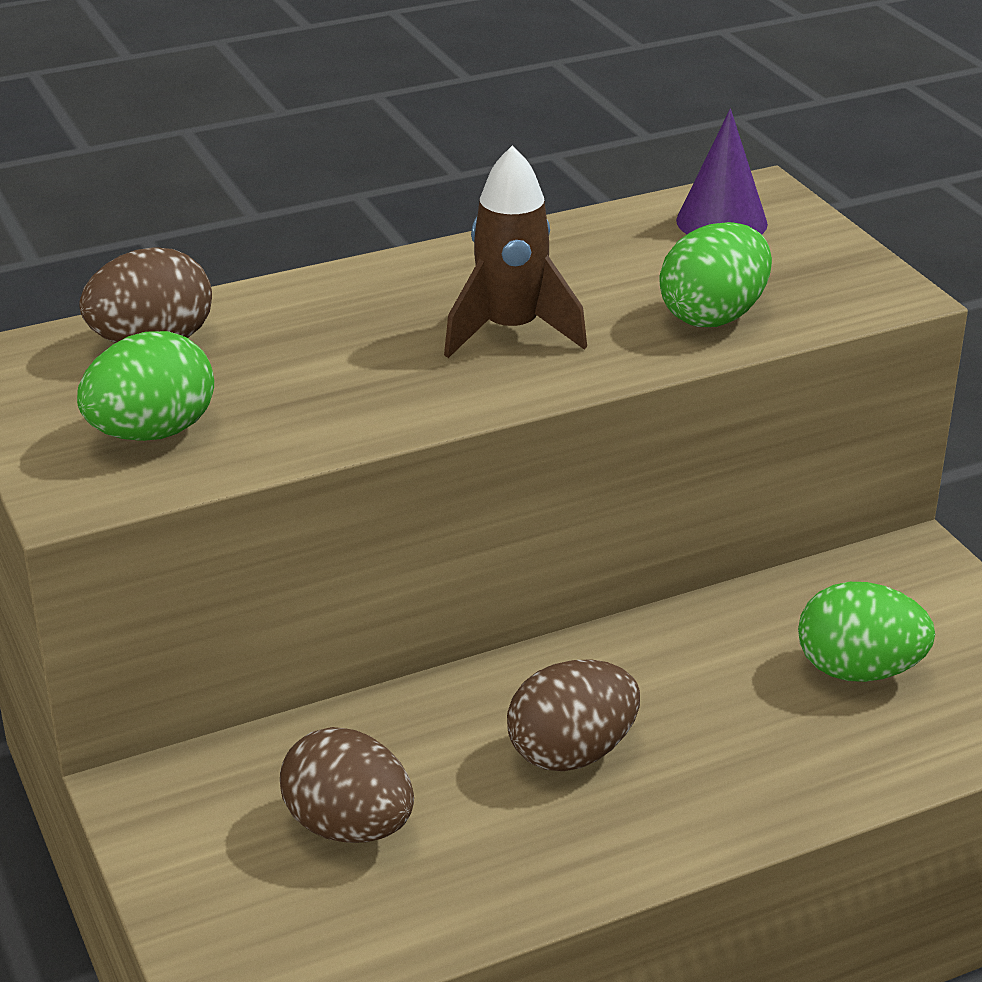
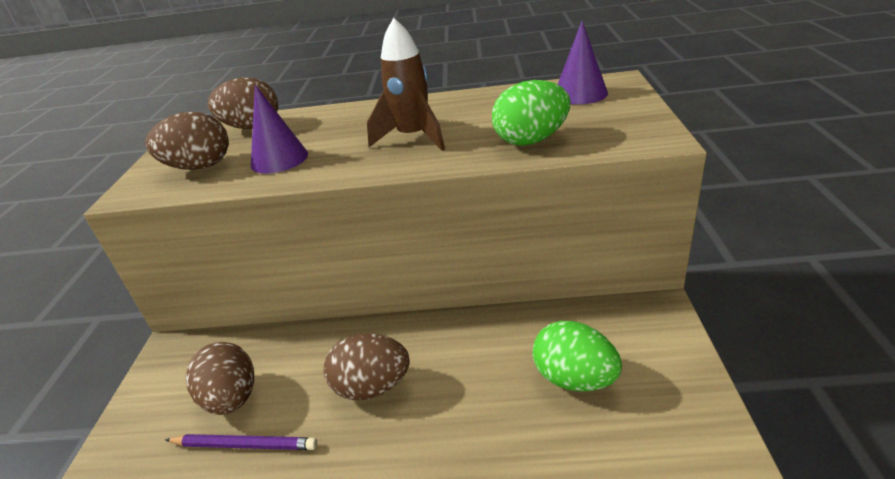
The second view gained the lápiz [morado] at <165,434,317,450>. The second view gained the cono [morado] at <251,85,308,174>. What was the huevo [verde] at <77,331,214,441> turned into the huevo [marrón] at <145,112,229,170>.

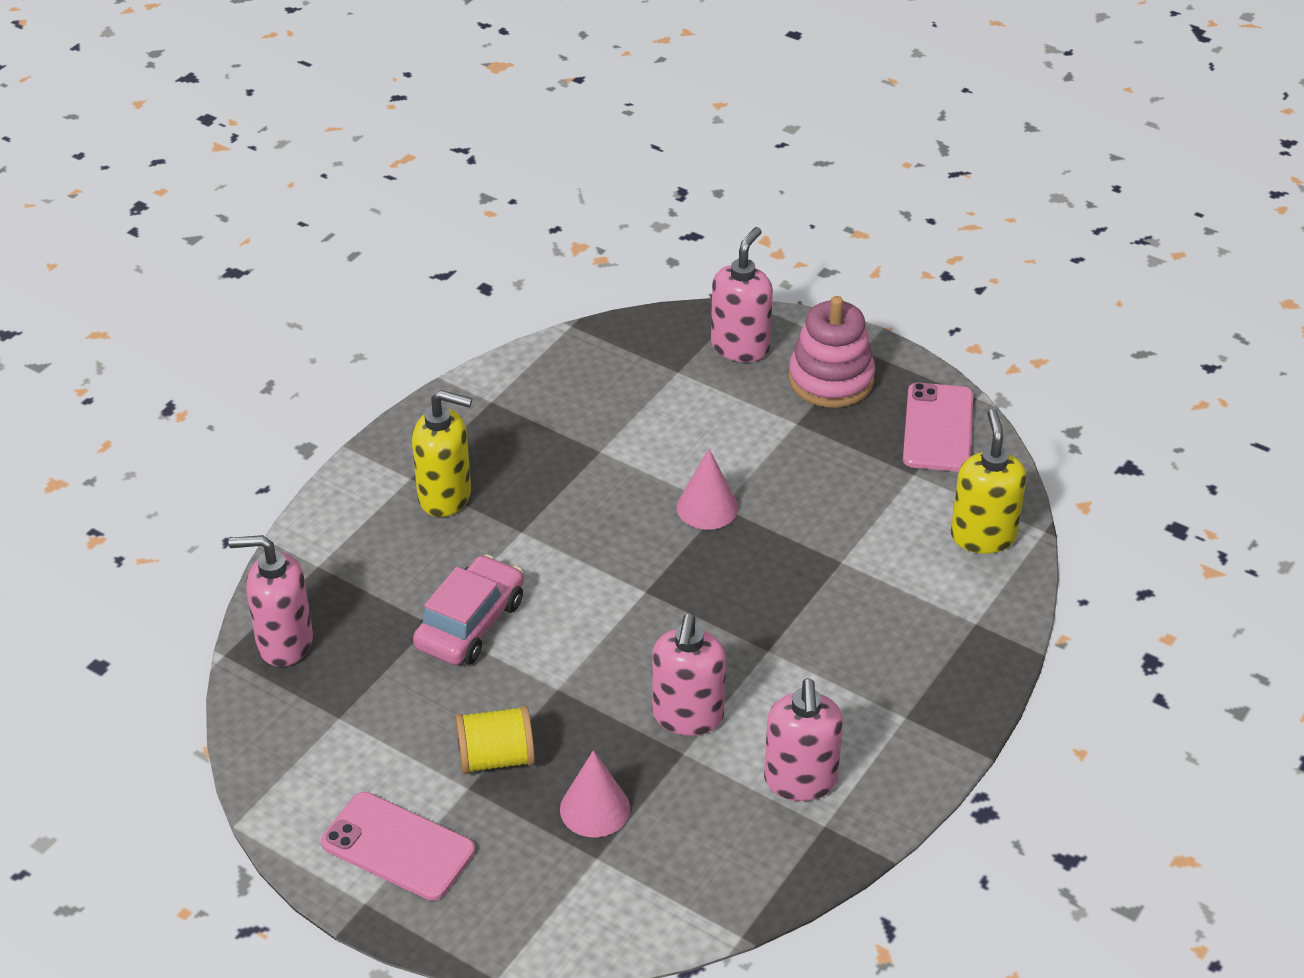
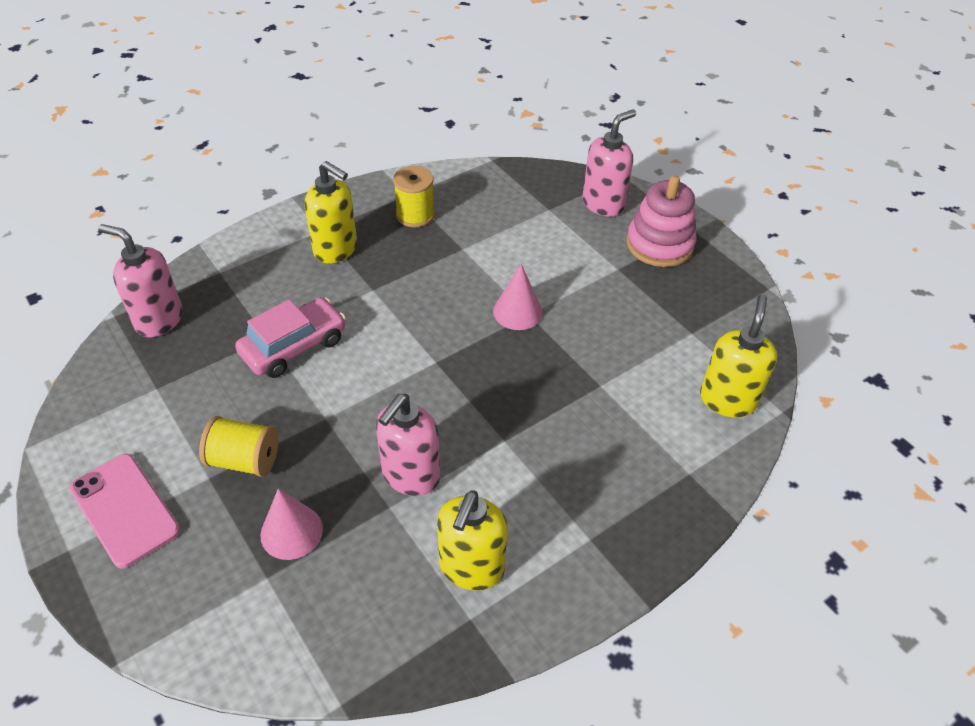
The second view lost the móvil [rosa] at <903,382,973,472>. The second view gained the carrete [amarillo] at <393,166,435,227>. What was the dispensador de jabón [rosa] at <764,678,843,801> turned into the dispensador de jabón [amarillo] at <437,490,508,591>.

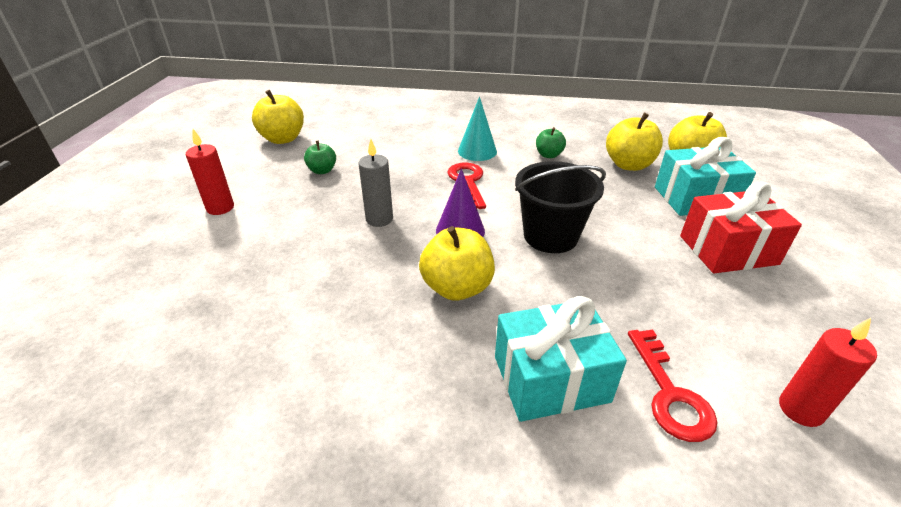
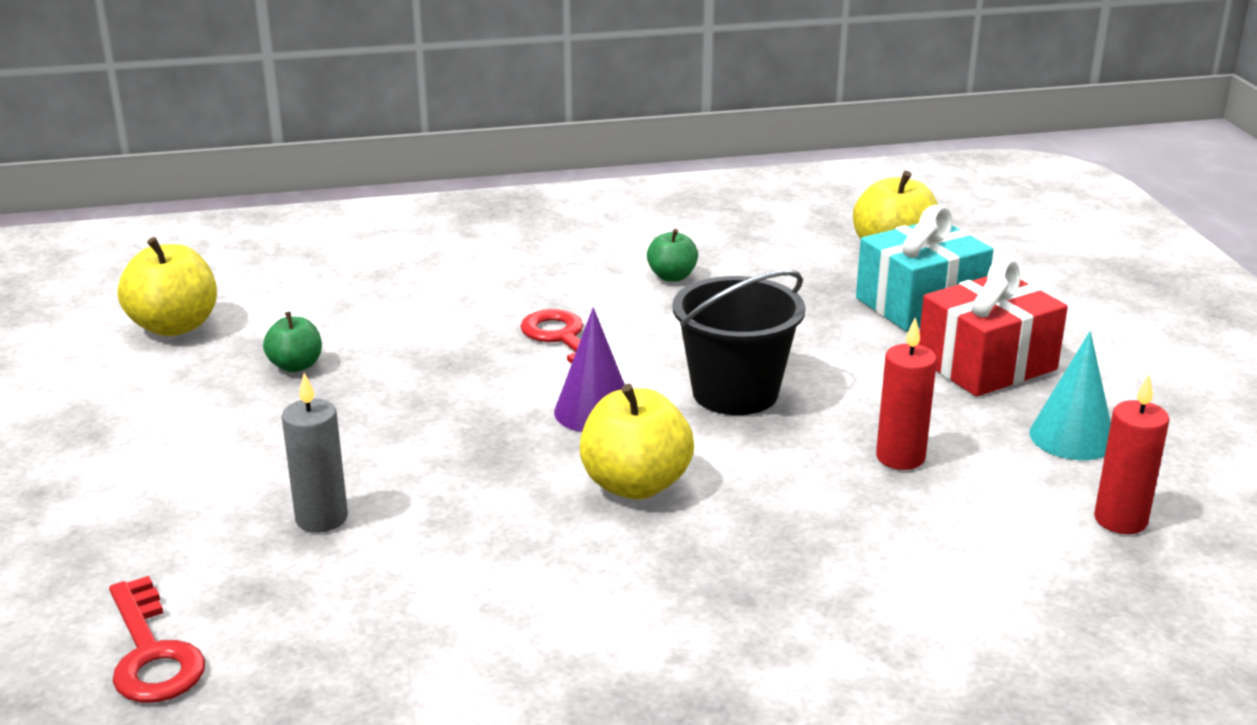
The second view lost the regalo [turquesa] at <495,296,627,422>. The second view lost the manzana [amarillo] at <606,113,663,171>. The vela [rojo] ended up elsewhere, having gone from <186,129,234,215> to <876,318,937,470>. The vela [gris] ended up elsewhere, having gone from <359,139,393,227> to <282,373,348,532>. The cono [turquesa] ended up elsewhere, having gone from <458,96,497,161> to <1030,331,1111,460>. The llave [rojo] ended up elsewhere, having gone from <628,329,718,442> to <109,576,205,703>.

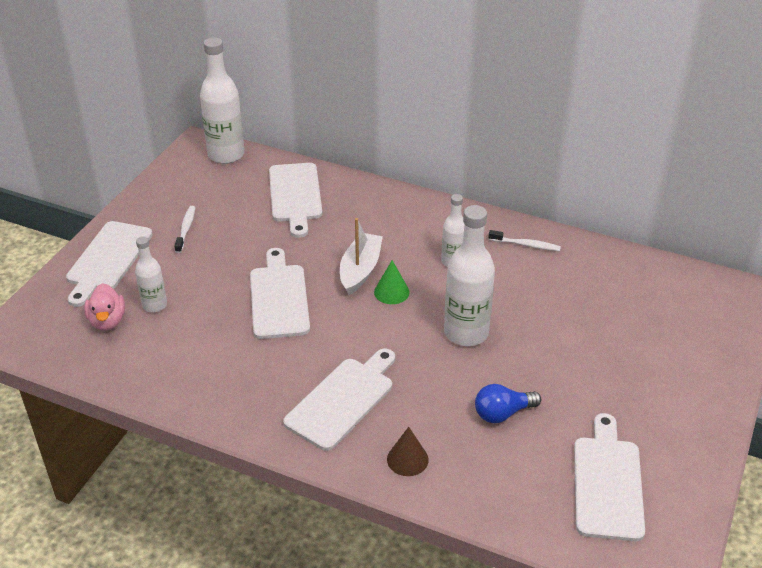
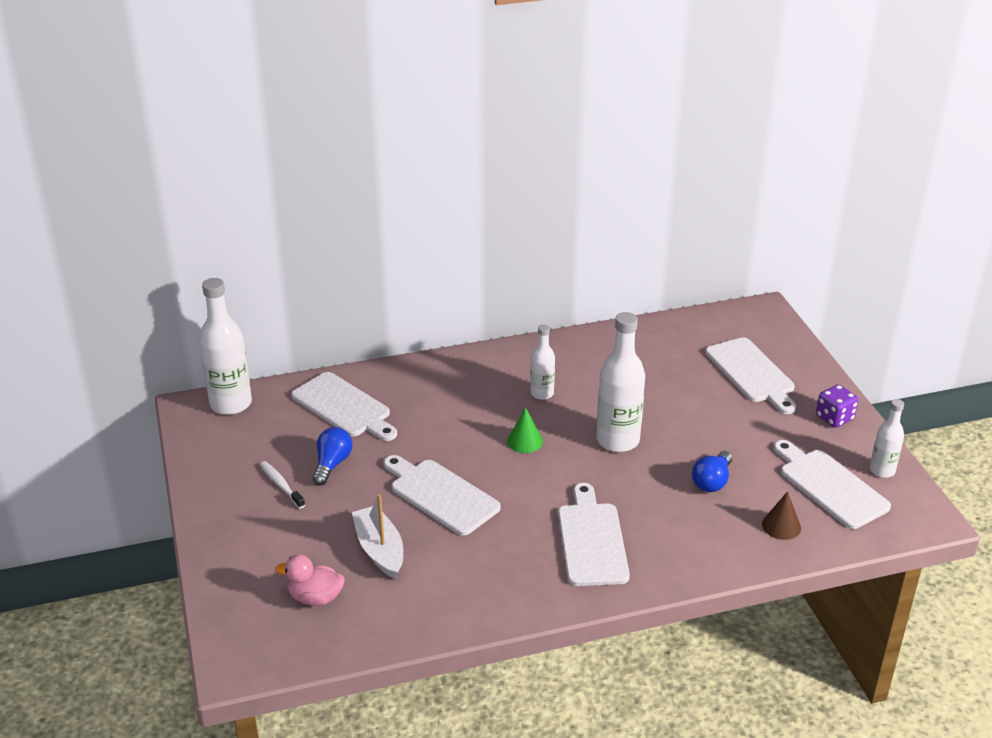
The second view lost the cepillo de dientes [blanco] at <488,230,561,251>. The second view gained the bombilla [azul] at <313,427,352,485>. The second view gained the dado [morado] at <816,384,858,428>. The tabla de cortar [blanco] ended up elsewhere, having gone from <66,221,153,307> to <705,337,796,414>. The botella [blanco] ended up elsewhere, having gone from <135,236,167,313> to <870,399,904,478>. The barco [blanco] ended up elsewhere, having gone from <340,218,383,295> to <352,494,403,579>. The cono [marrón] ended up elsewhere, having gone from <387,427,429,476> to <762,491,801,540>. The pato [rosa] at <84,283,125,331> ended up facing another way, 150 degrees clockwise from before.

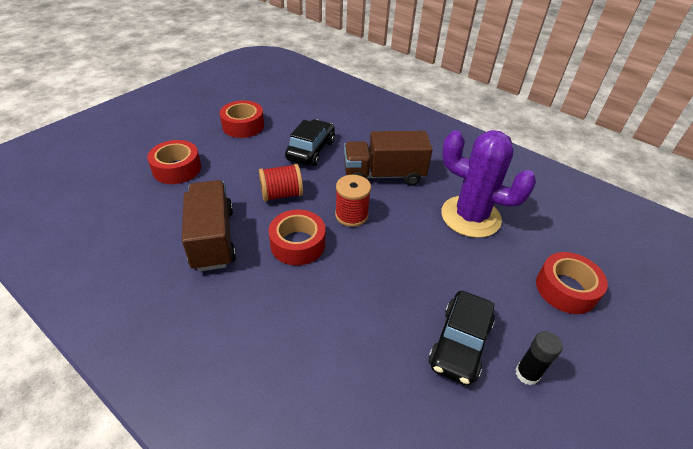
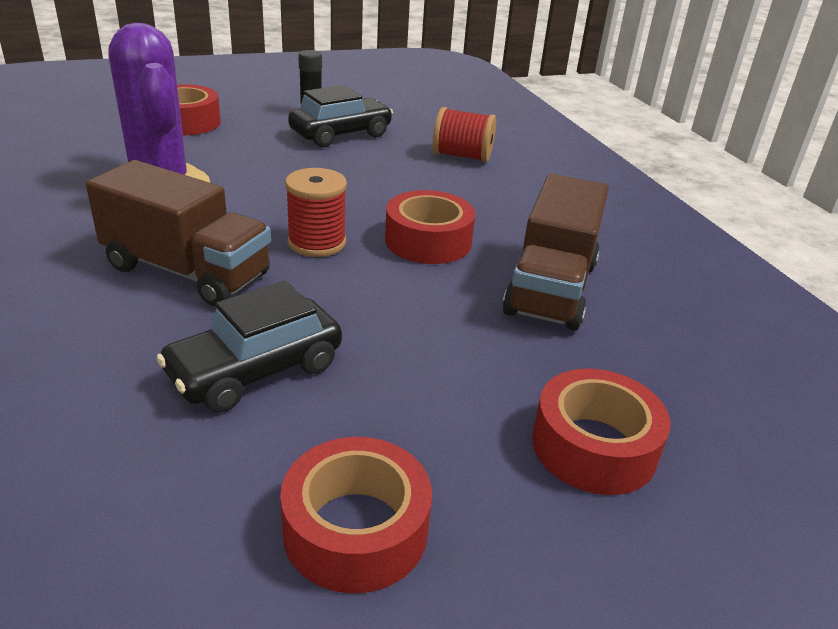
The carrete [rojo] ended up elsewhere, having gone from <259,164,303,202> to <433,107,496,162>.

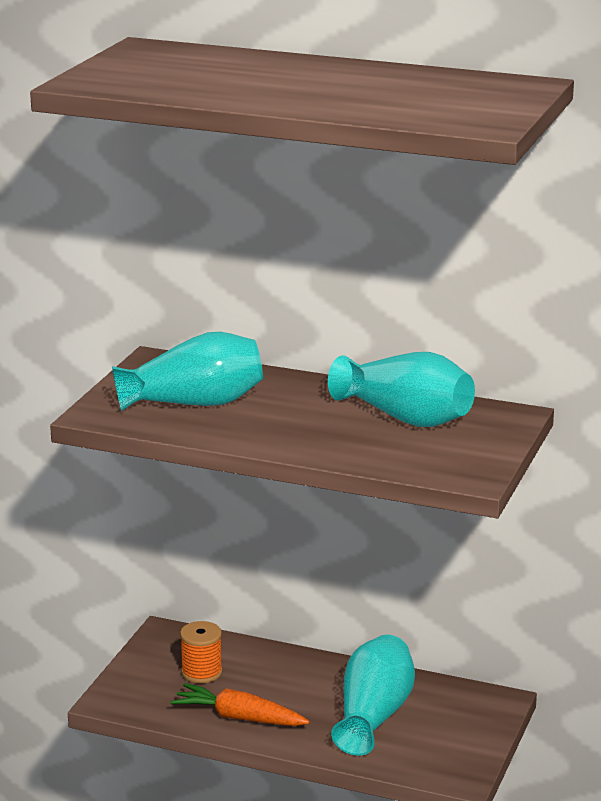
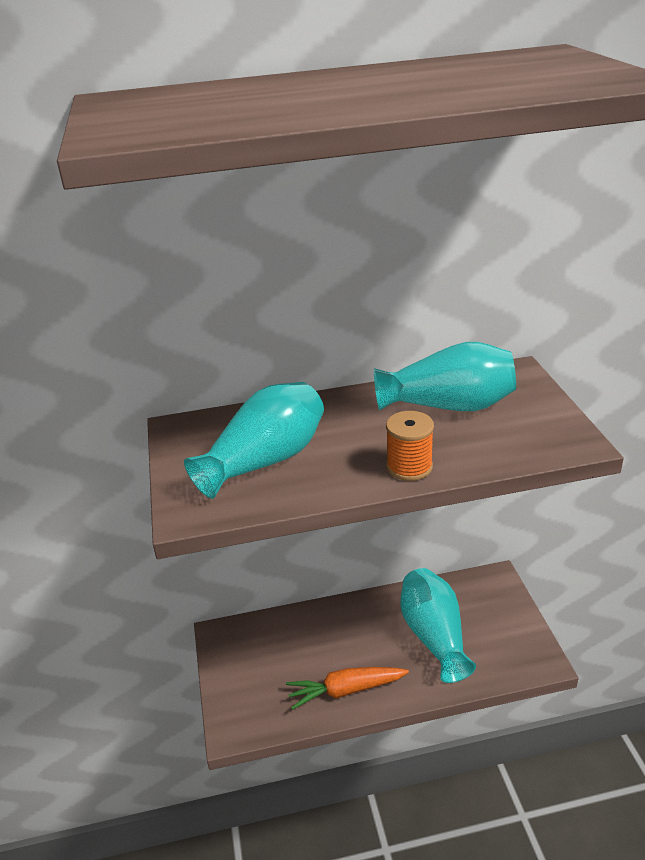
The carrete [naranja] ended up elsewhere, having gone from <180,621,222,683> to <386,411,434,481>.

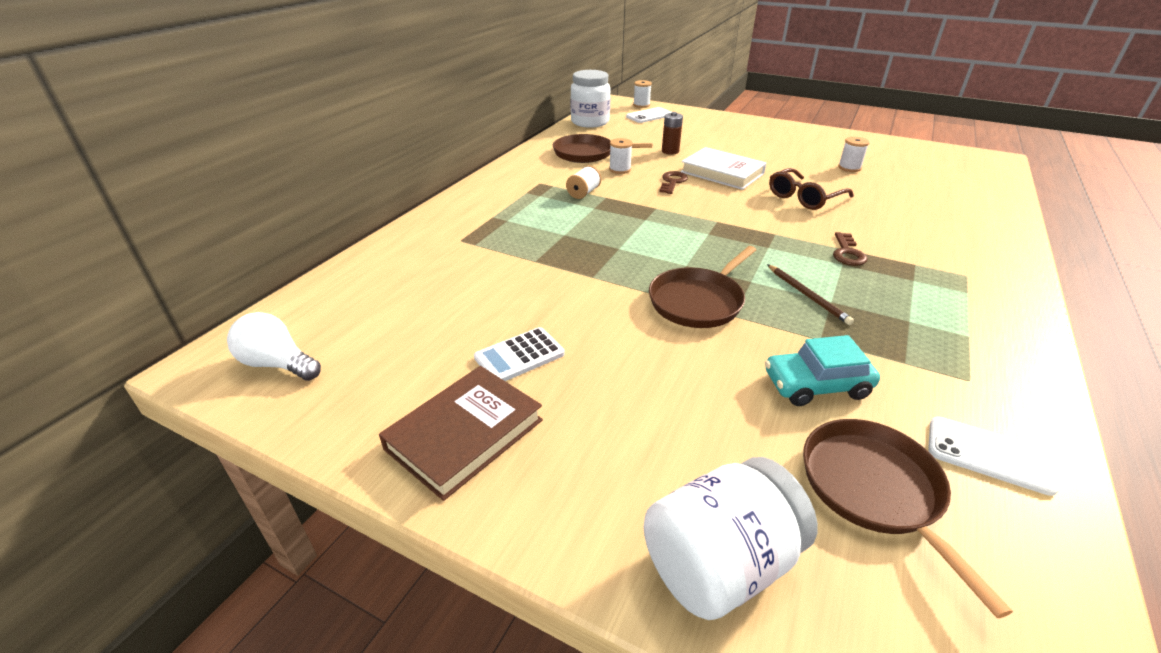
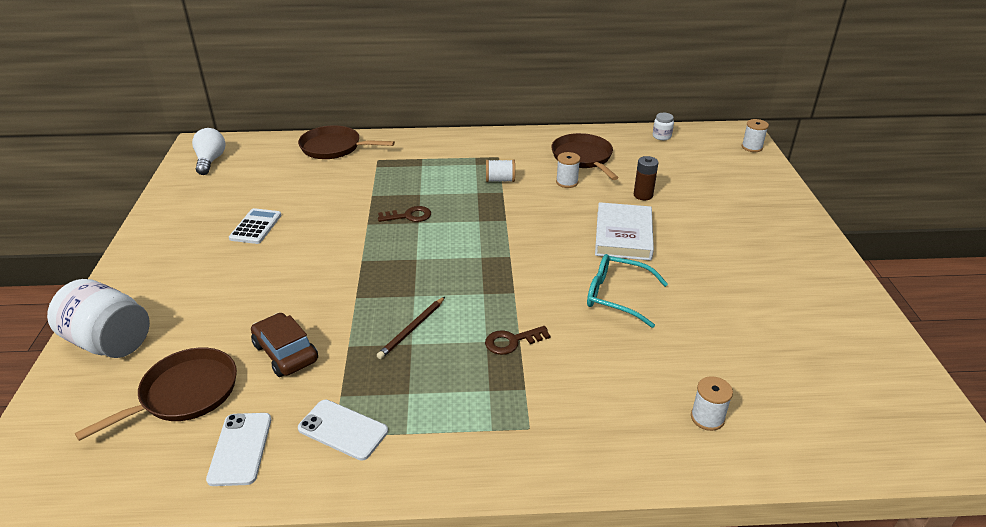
The second view lost the libro [marrón] at <379,366,543,501>. The móvil [blanco] ended up elsewhere, having gone from <626,107,671,123> to <298,400,388,461>. The sartén [marrón] ended up elsewhere, having gone from <649,246,756,328> to <298,125,395,159>. The llave [marrón] ended up elsewhere, having gone from <659,171,688,194> to <378,206,431,222>. The carrete [blanco] ended up elsewhere, having gone from <838,137,869,172> to <691,376,733,431>. What was the coche [turquesa] at <765,335,880,406> turned into the coche [marrón] at <251,313,318,377>. What was the gafas [marrón] at <769,168,854,210> turned into the gafas [turquesa] at <587,254,668,328>. The calculadora [blanco] at <474,327,565,381> ended up facing another way, 75 degrees clockwise from before. The size of the tarro [blanco] at <570,70,610,128> changed by a factor of 0.45.

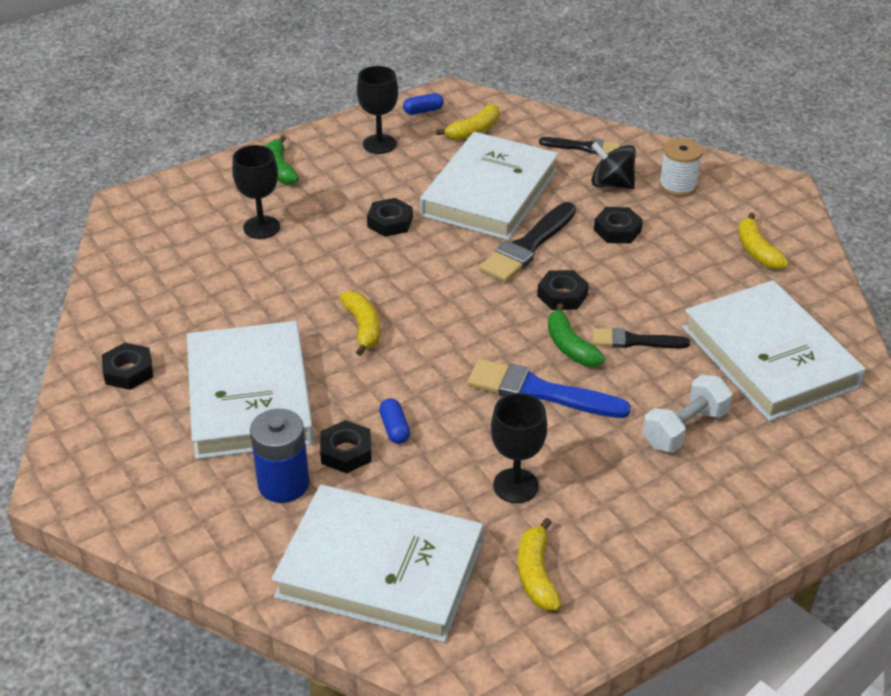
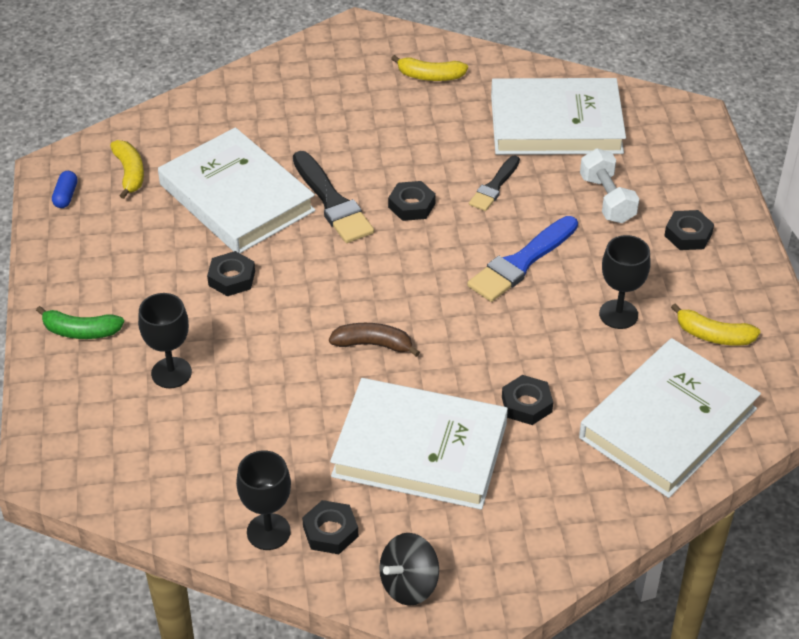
The second view lost the pila [azul] at <250,409,309,503>. The second view lost the cápsula [azul] at <379,398,410,444>. The second view lost the pincel [negro] at <539,137,620,155>. The second view lost the plátano [verde] at <548,304,605,367>. The second view lost the carrete [blanco] at <659,138,703,197>. The copa [negro] ended up elsewhere, having gone from <357,66,398,154> to <236,450,291,550>. The peonza [negro] ended up elsewhere, having gone from <591,142,636,189> to <379,533,439,606>. The tuerca [negro] ended up elsewhere, having gone from <594,207,643,243> to <664,210,714,250>. What was the plátano [amarillo] at <340,291,380,356> turned into the plátano [marrón] at <329,323,420,357>.

